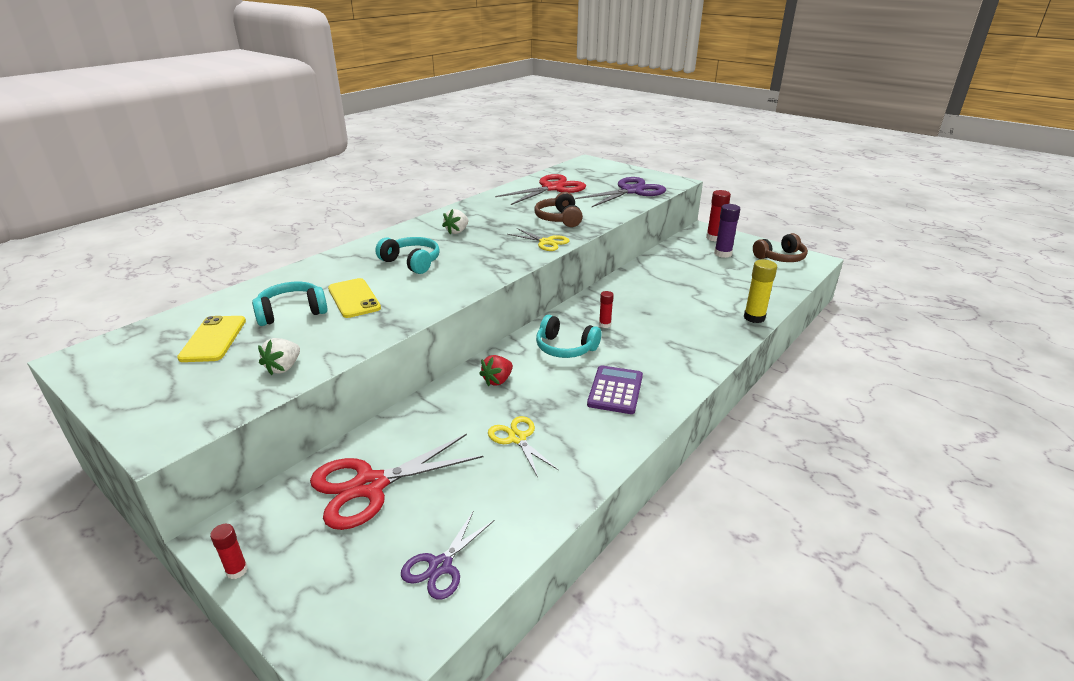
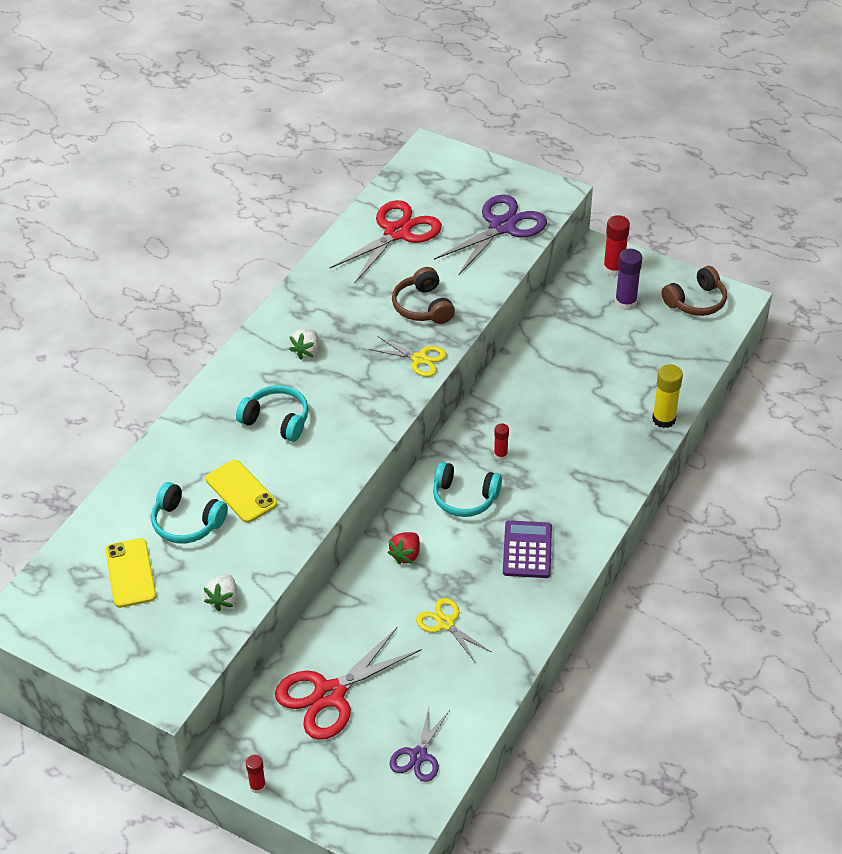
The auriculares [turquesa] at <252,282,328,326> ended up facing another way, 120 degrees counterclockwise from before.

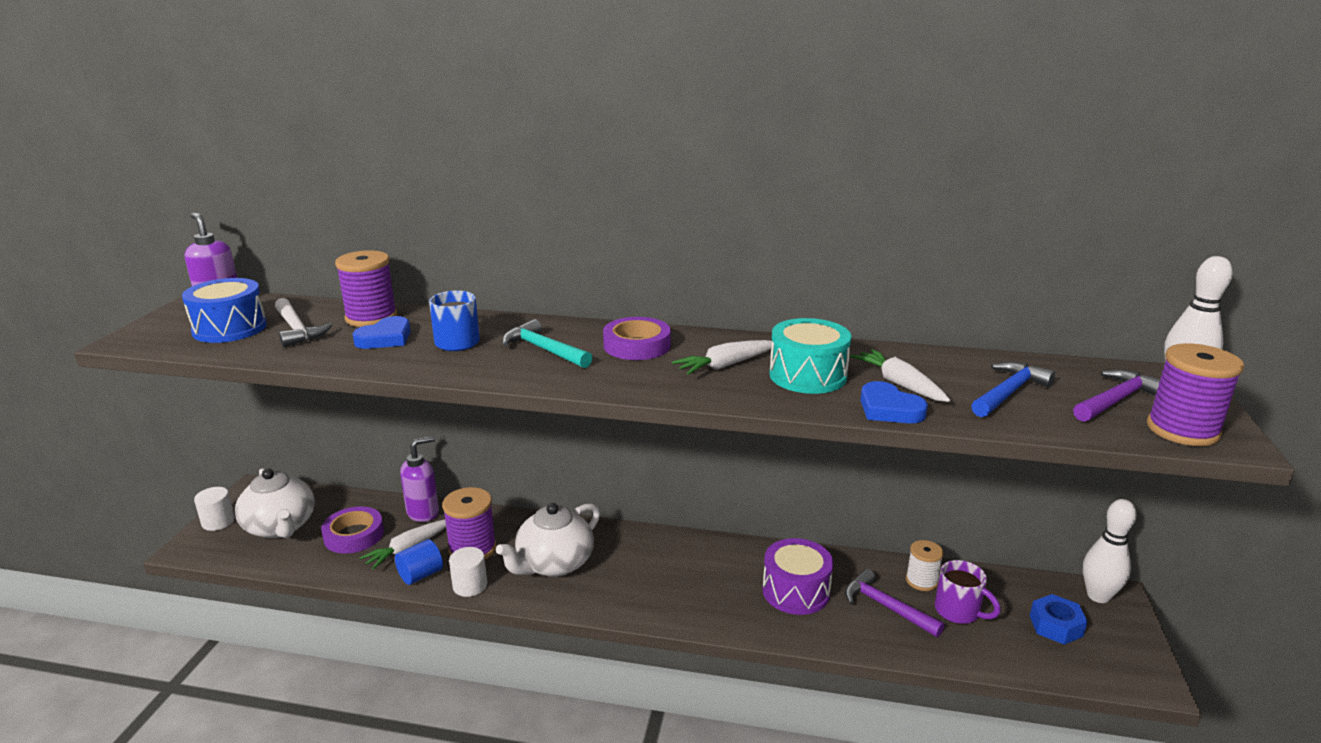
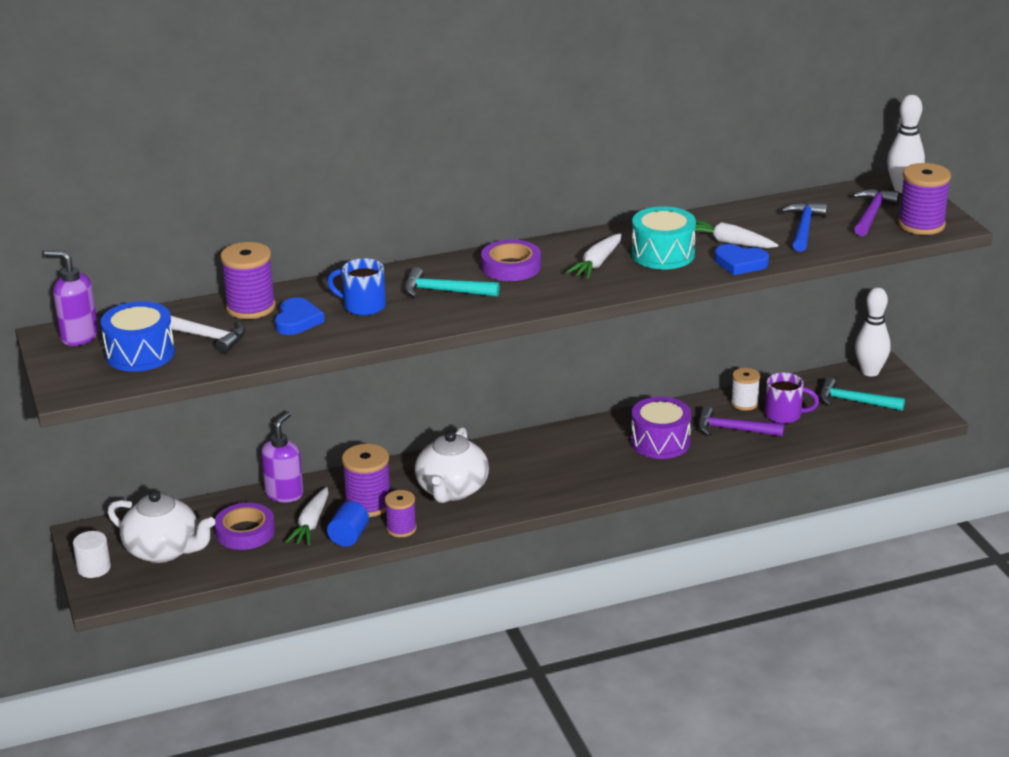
Where the cilindro [blanco] stood at <449,547,487,597>, the carrete [morado] came to stand at <385,490,417,537>. Where the tuerca [azul] stood at <1030,594,1088,645>, the martillo [turquesa] came to stand at <820,377,905,411>.

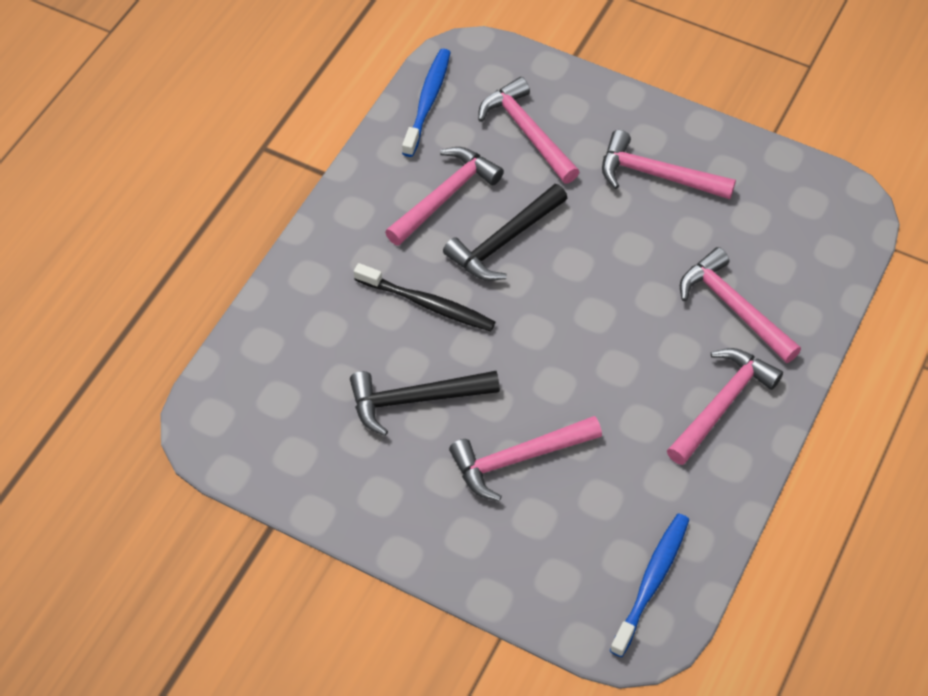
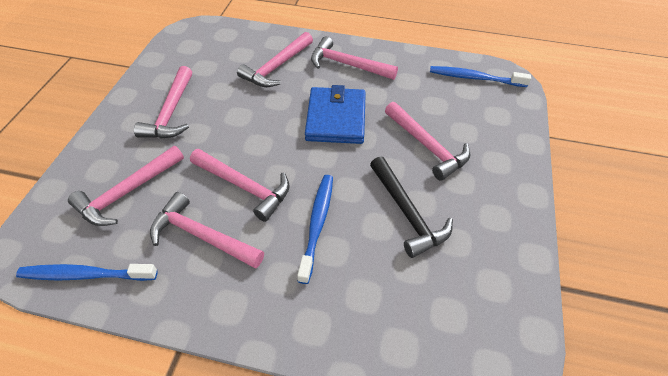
The second view gained the cartera [azul] at <305,85,366,144>. What was the cepillo de dientes [negro] at <354,263,495,331> turned into the cepillo de dientes [azul] at <297,175,333,284>. What was the martillo [negro] at <443,184,567,281> turned into the martillo [rosa] at <190,149,290,222>.

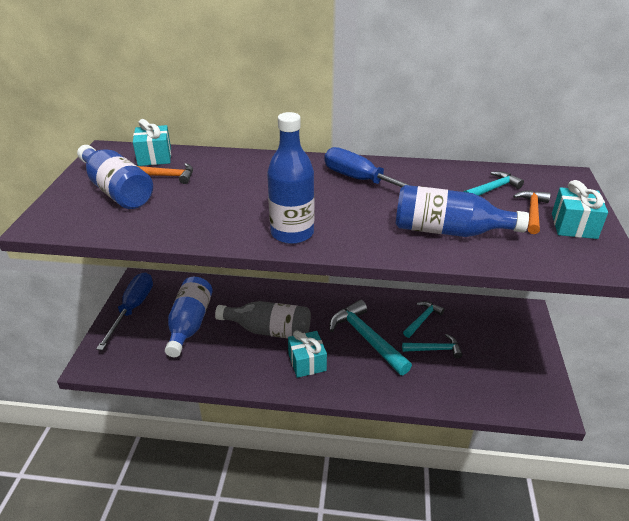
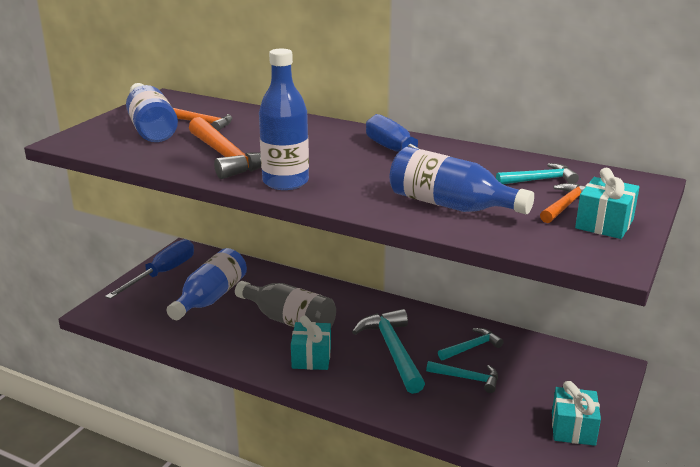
The second view gained the martillo [naranja] at <189,117,261,179>. The regalo [turquesa] ended up elsewhere, having gone from <133,119,171,166> to <552,381,601,446>.

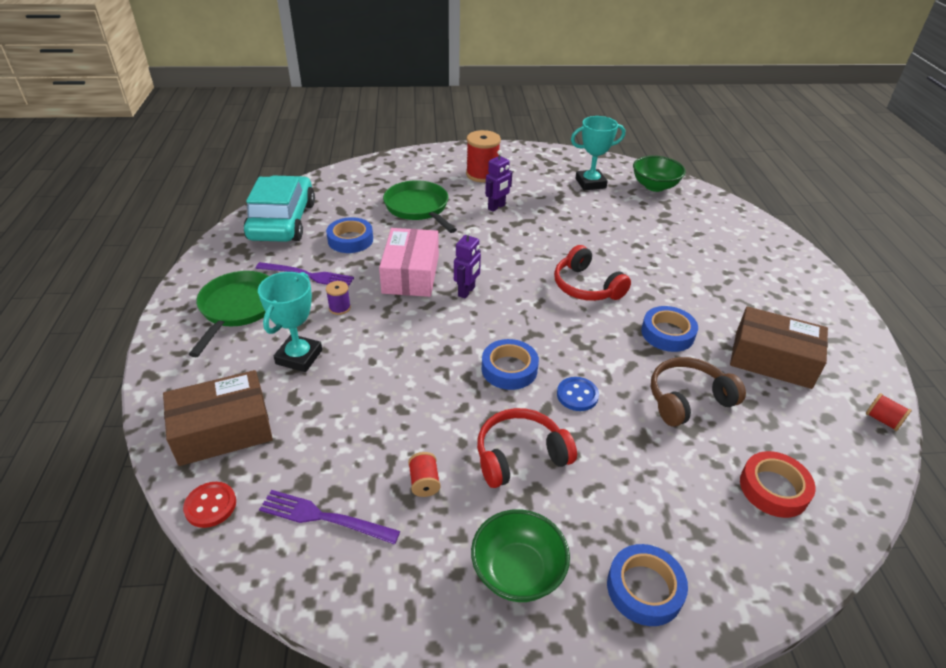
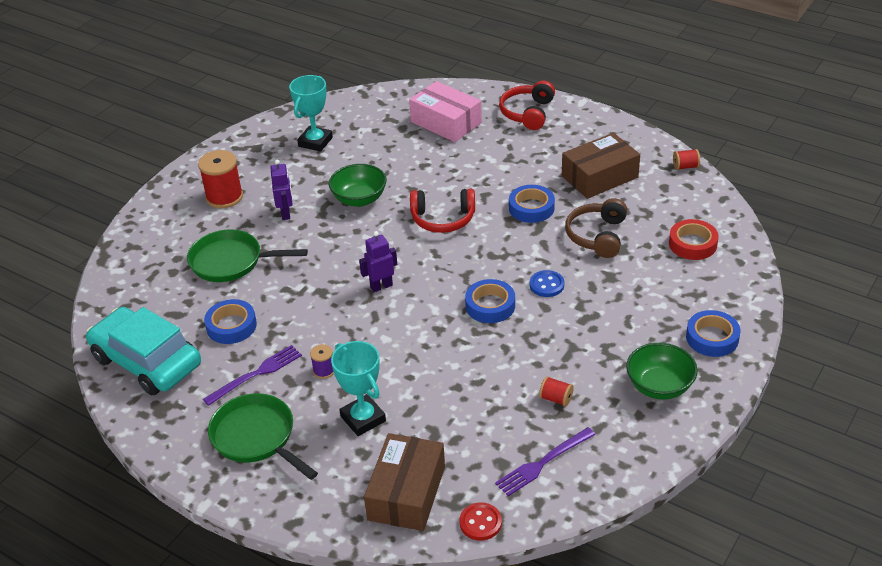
The caja [rosa] ended up elsewhere, having gone from <379,228,439,297> to <409,81,482,142>. The auriculares [rojo] ended up elsewhere, having gone from <477,408,577,488> to <499,81,555,130>. The cuenco [verde] ended up elsewhere, having gone from <633,156,686,192> to <329,164,387,207>. The robot [morado] at <454,230,481,299> ended up facing another way, 90 degrees counterclockwise from before.

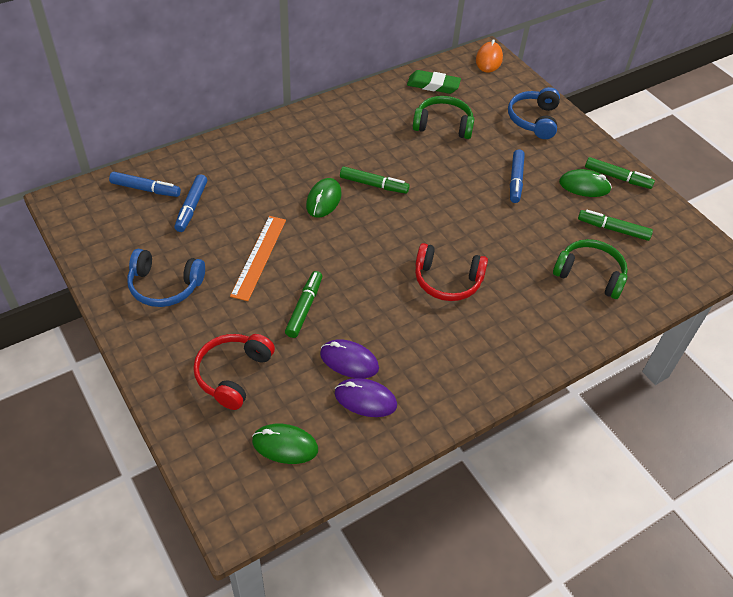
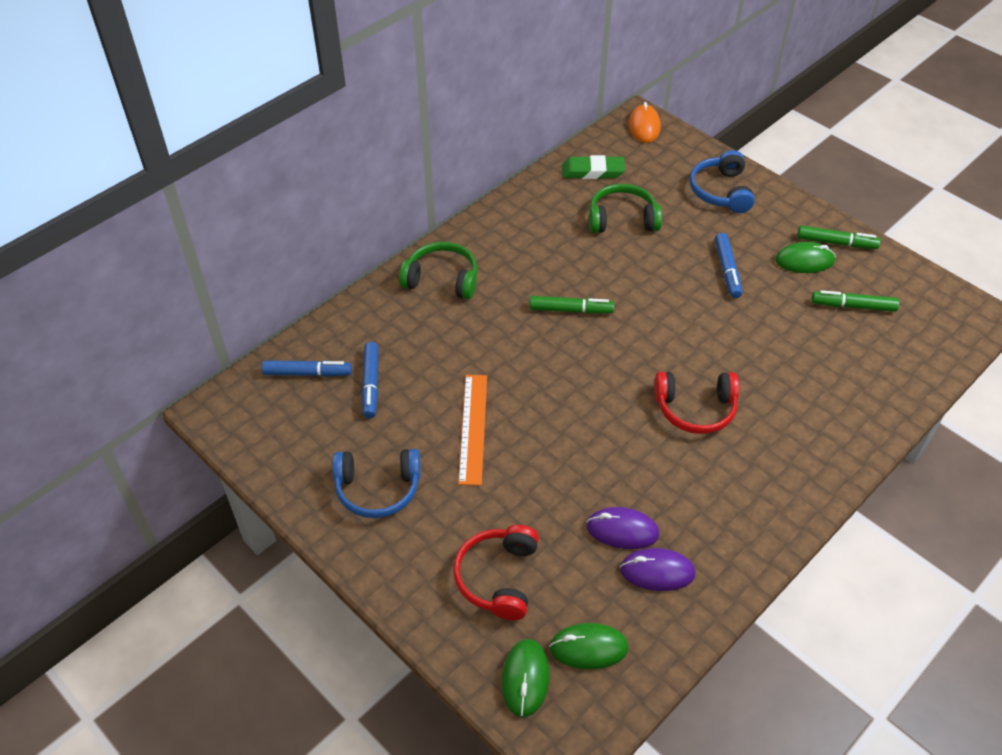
The second view lost the rotulador [verde] at <285,271,322,338>. The ratón [verde] ended up elsewhere, having gone from <306,178,342,218> to <501,639,550,717>. The auriculares [verde] ended up elsewhere, having gone from <553,239,628,299> to <399,242,477,299>.

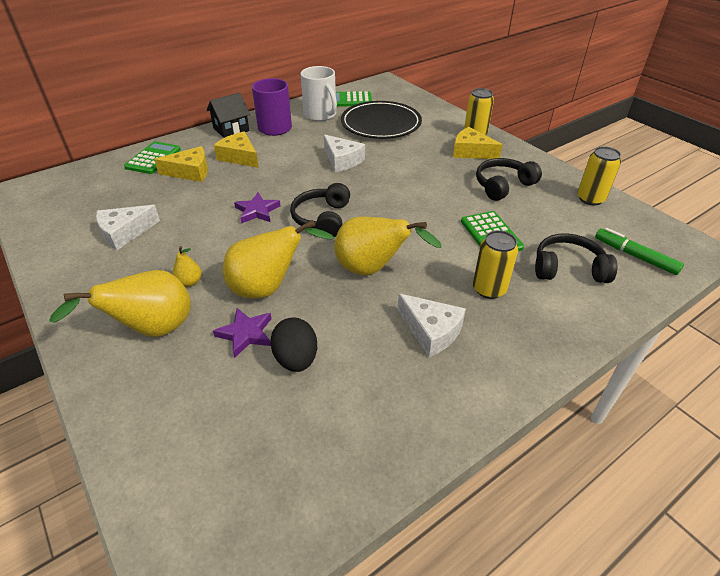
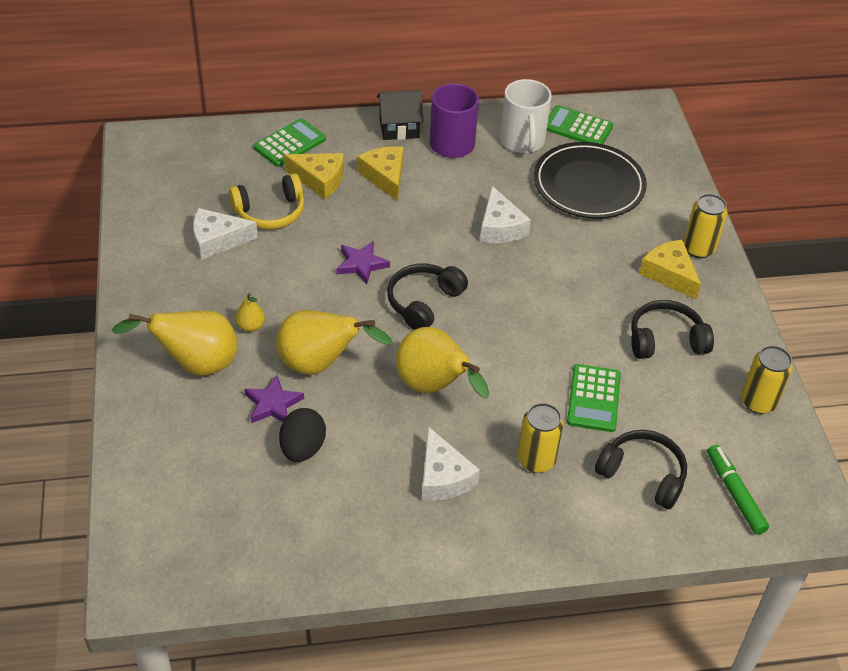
The second view gained the auriculares [amarillo] at <229,173,304,229>.

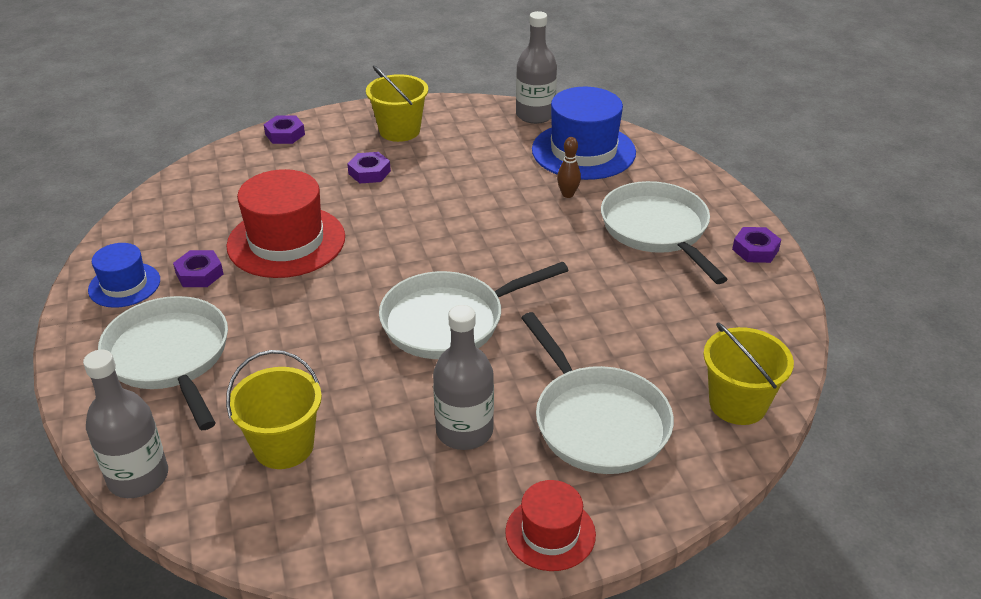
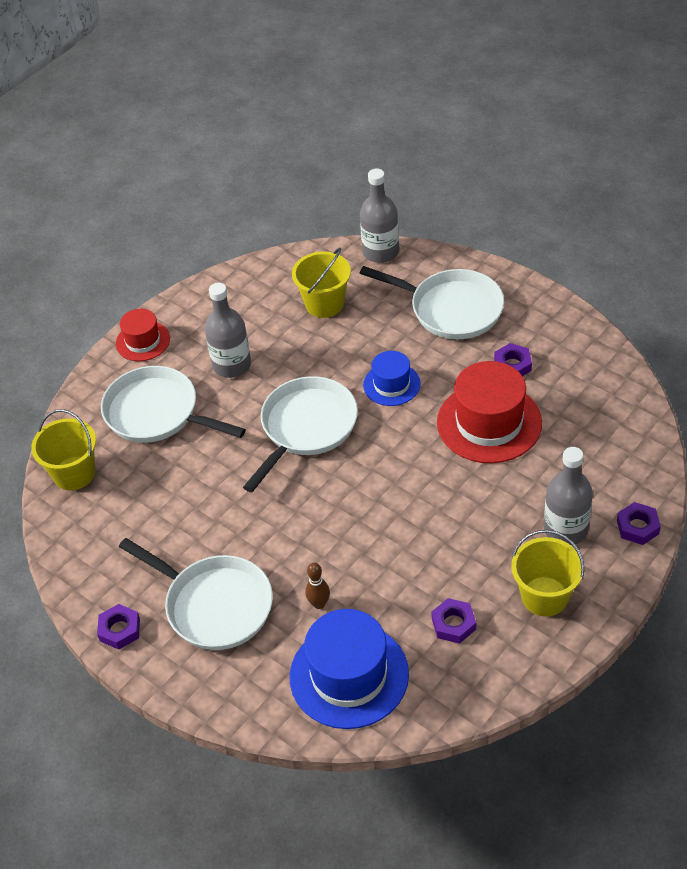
The sombrero [azul] ended up elsewhere, having gone from <88,243,160,308> to <363,351,421,406>. The tuerca [morado] ended up elsewhere, having gone from <347,152,391,183> to <431,598,476,644>. The botella [gris] ended up elsewhere, having gone from <516,11,557,124> to <544,447,593,545>.

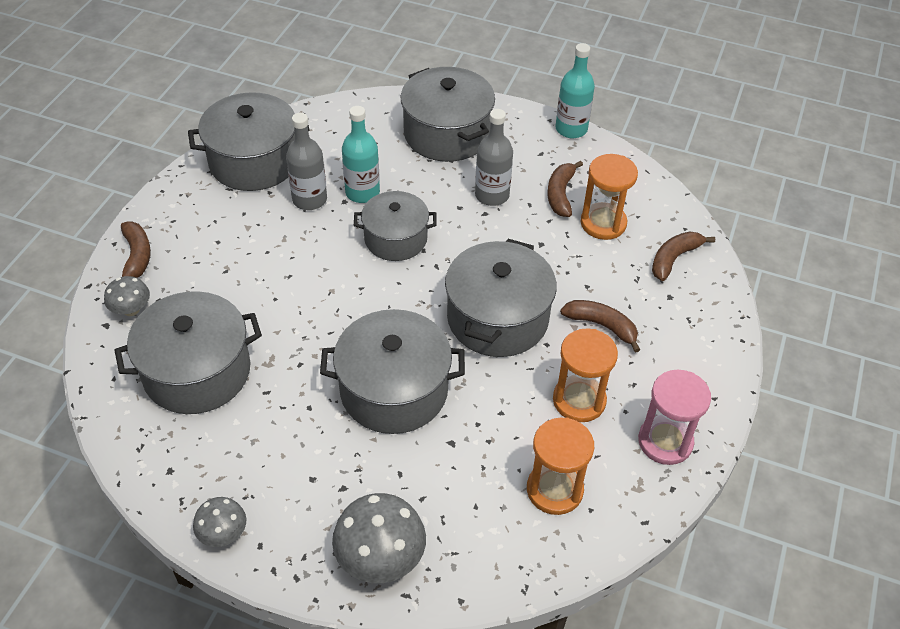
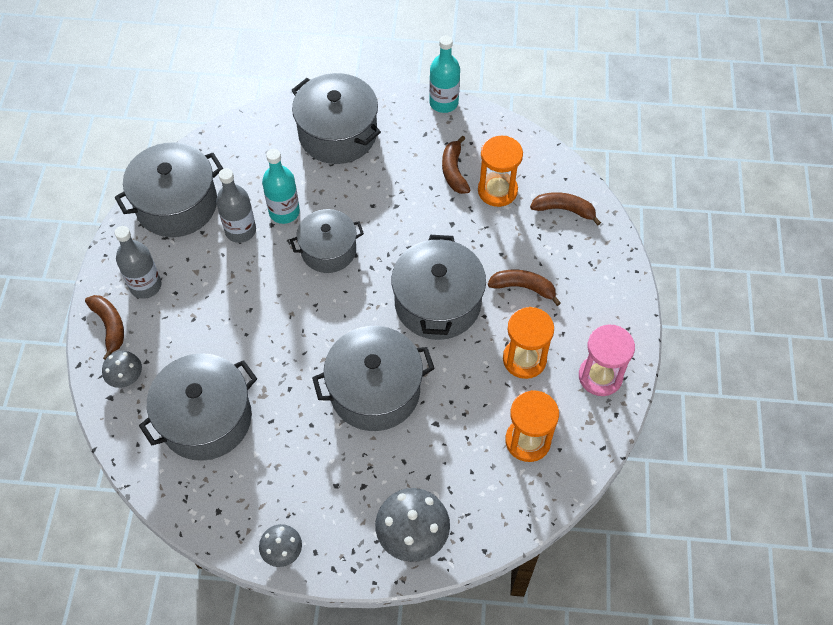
The botella [gris] ended up elsewhere, having gone from <475,109,513,206> to <115,226,162,299>. The plátano [marrón] at <652,231,715,281> ended up facing another way, 75 degrees clockwise from before.

